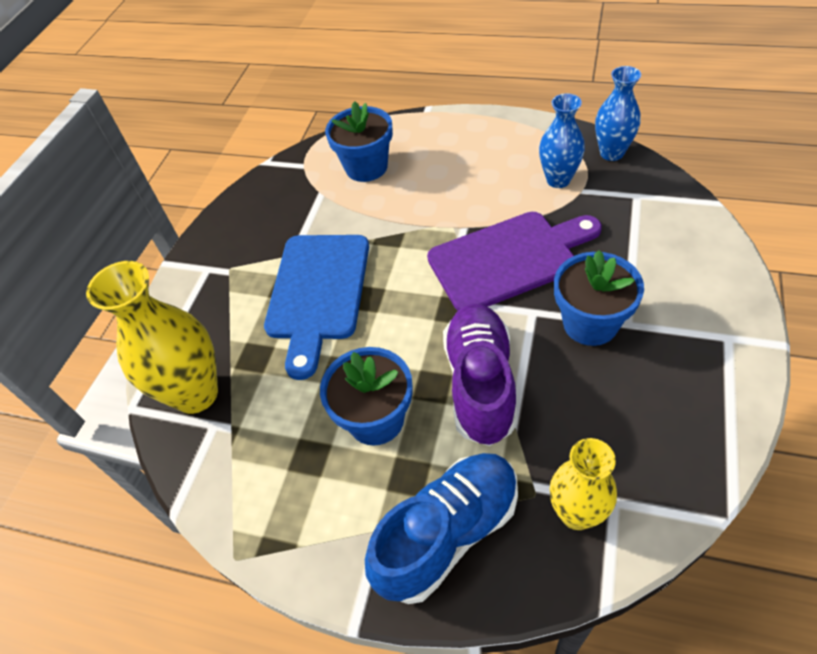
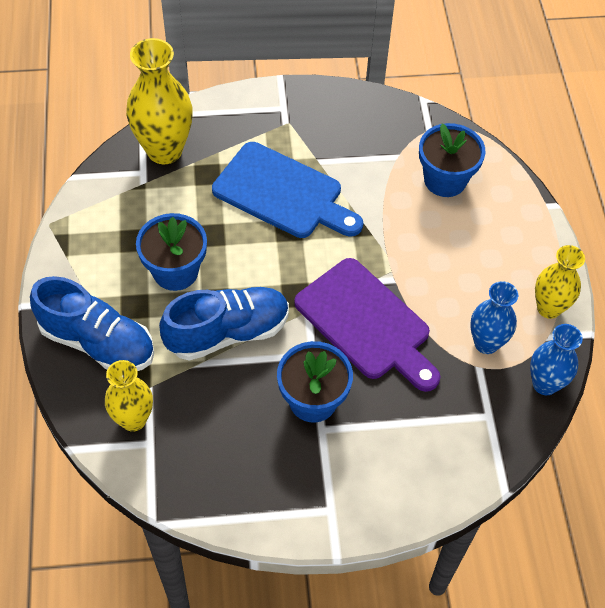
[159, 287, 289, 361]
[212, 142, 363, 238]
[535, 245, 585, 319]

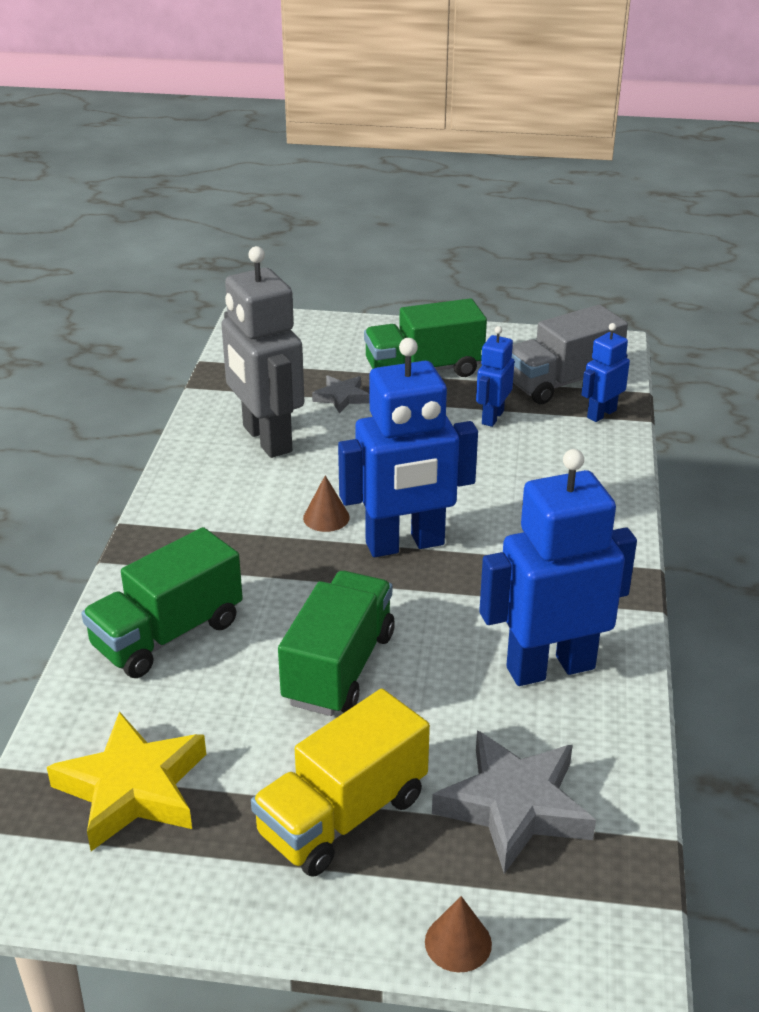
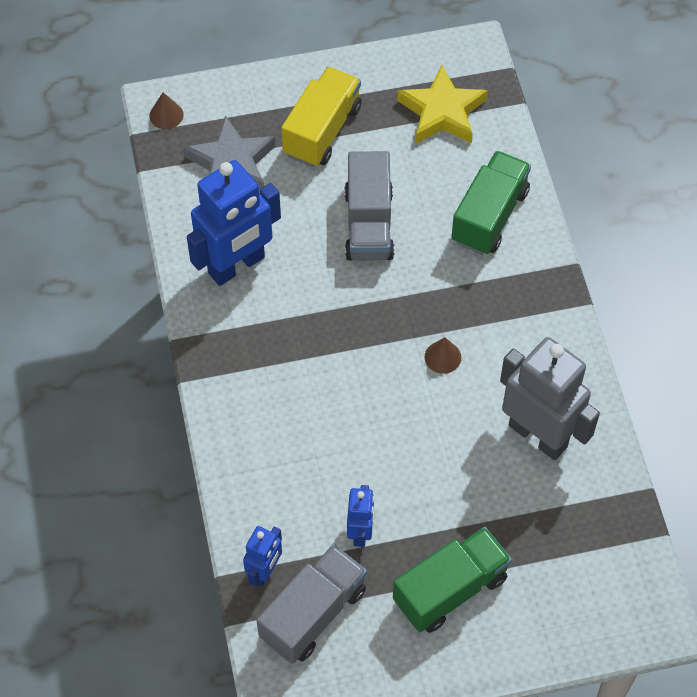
[149, 92, 184, 129]
[344, 151, 394, 261]
[312, 375, 370, 414] (first image)
[338, 338, 478, 557] (first image)

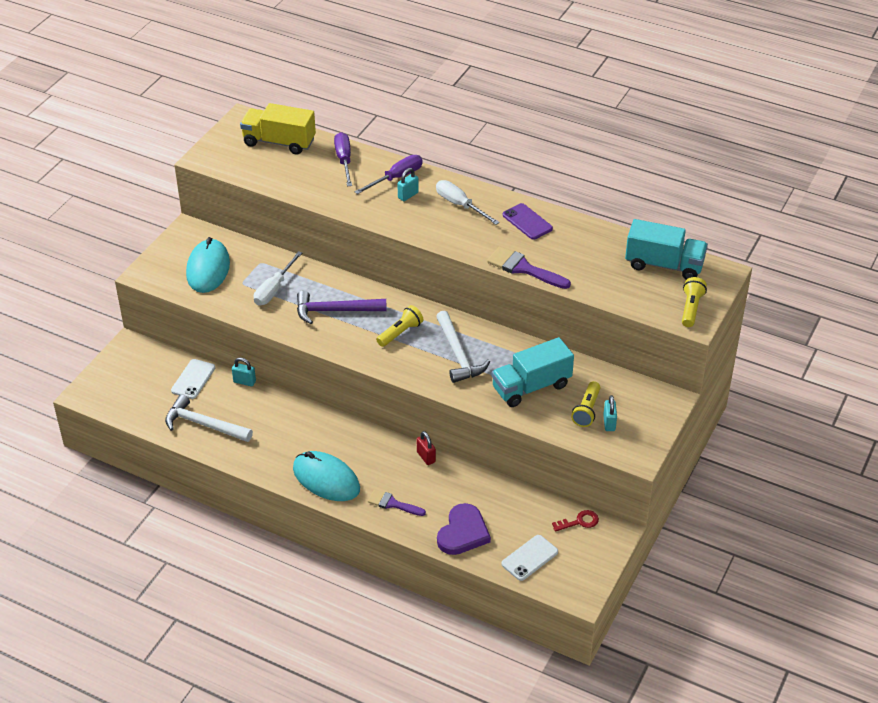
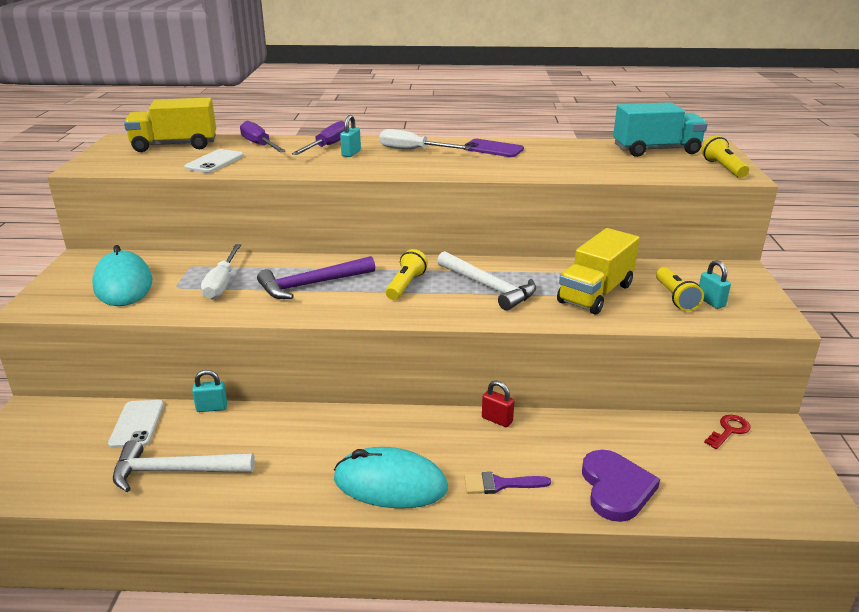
[184, 149, 244, 173]
[557, 228, 639, 315]
[487, 246, 571, 289] (first image)

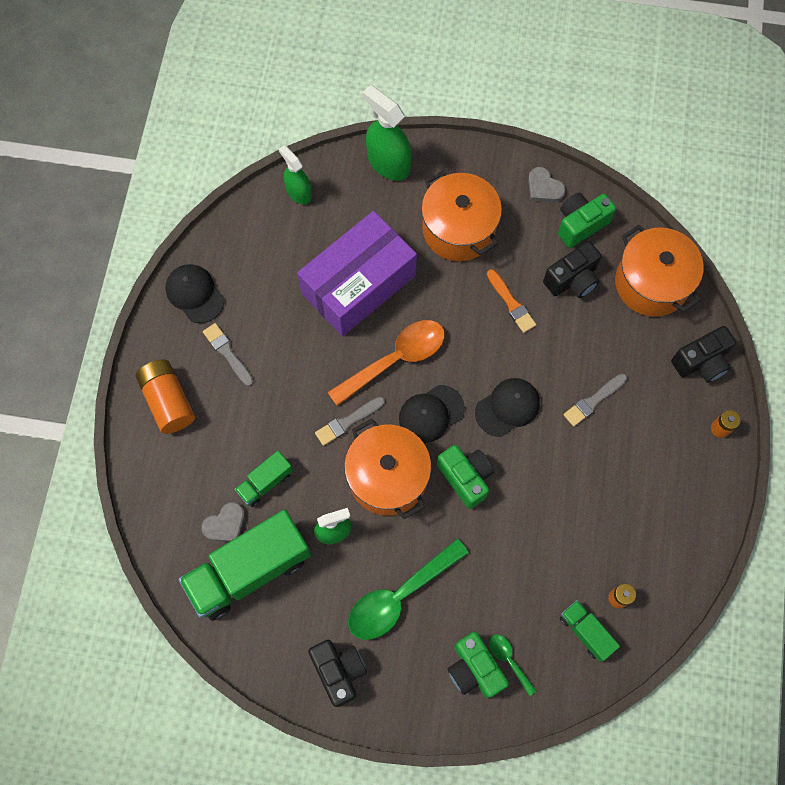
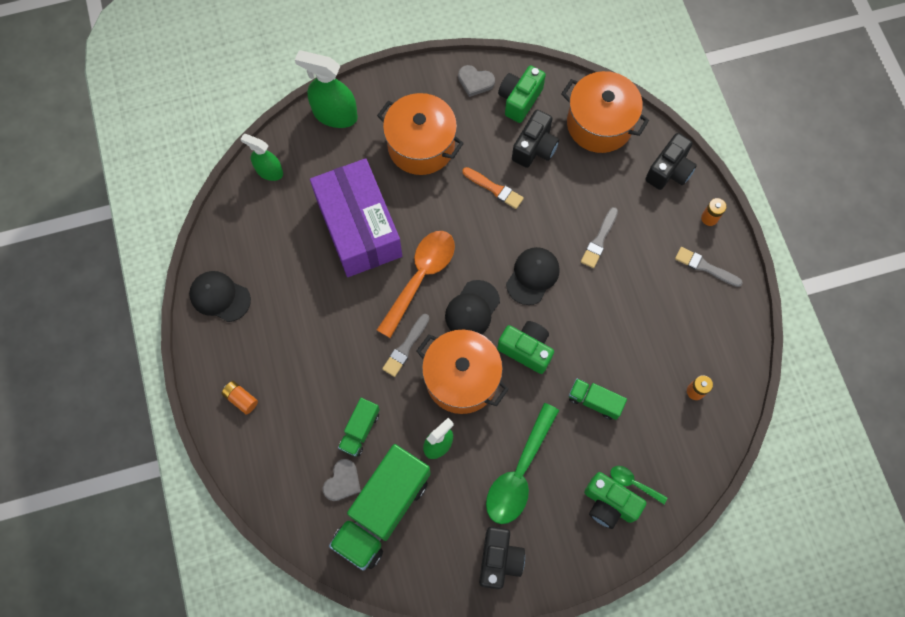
[221, 381, 258, 415]
[310, 158, 402, 277]
[479, 527, 525, 589]
[569, 378, 627, 420]
[675, 247, 743, 287]

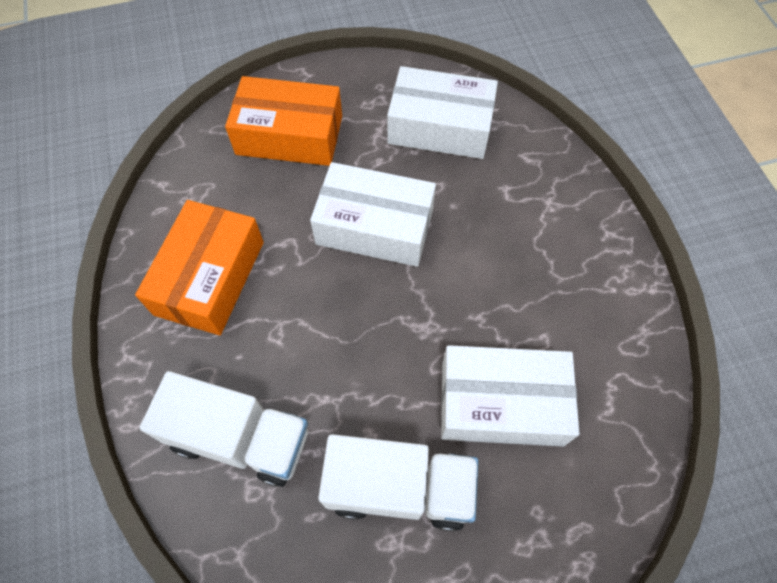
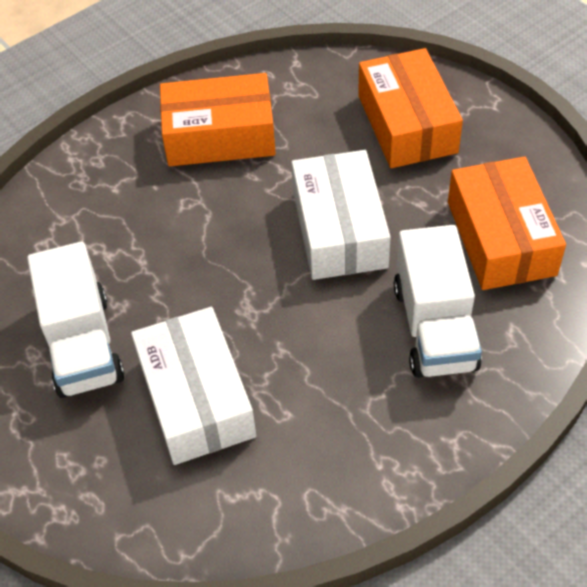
[394, 225, 482, 378]
[448, 156, 566, 290]

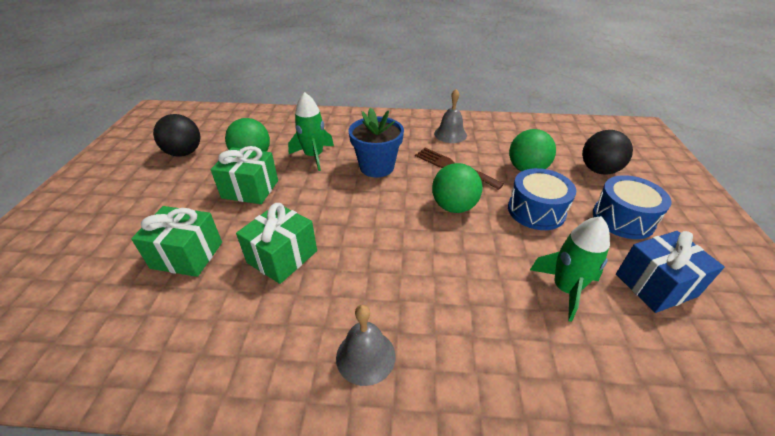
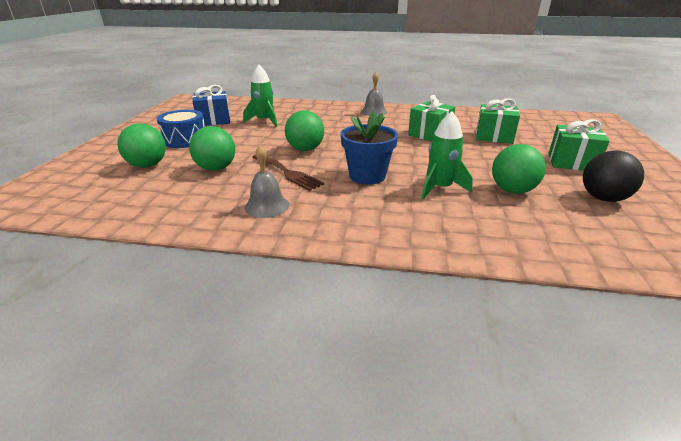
[118, 124, 166, 168]
[548, 119, 610, 171]
[508, 168, 576, 230] (first image)

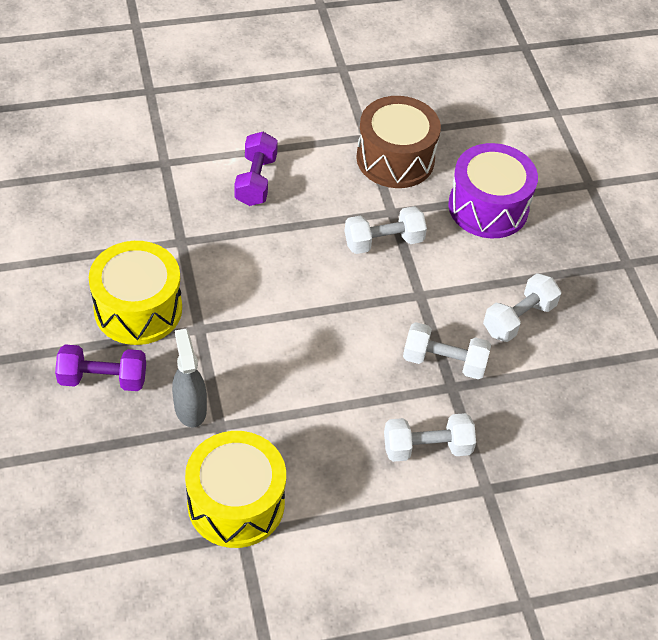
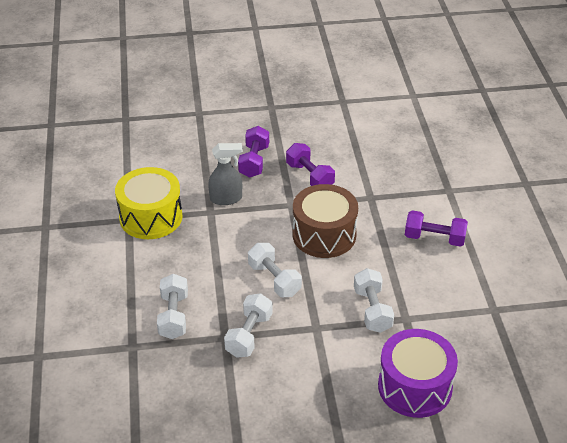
[248, 243, 302, 297]
[286, 143, 335, 186]
[293, 184, 358, 258]

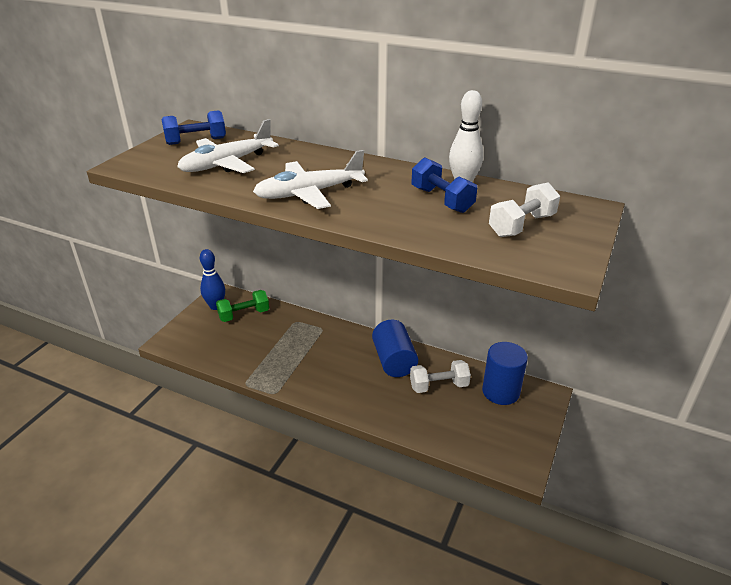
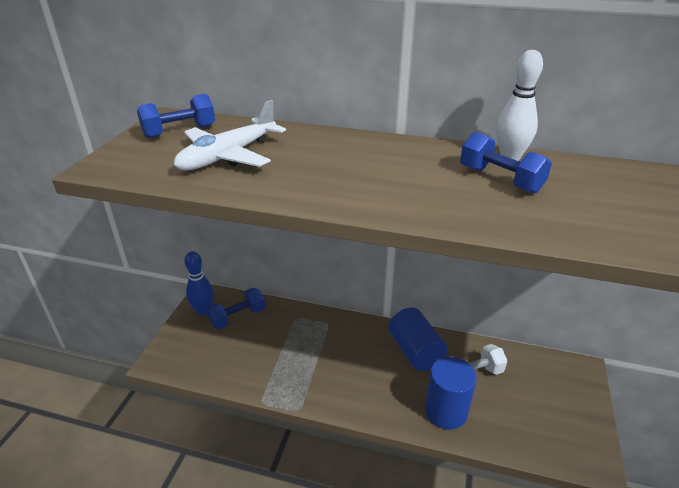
[207, 288, 265, 329]
[425, 357, 477, 430]
[253, 150, 368, 209] (first image)
[489, 182, 560, 237] (first image)

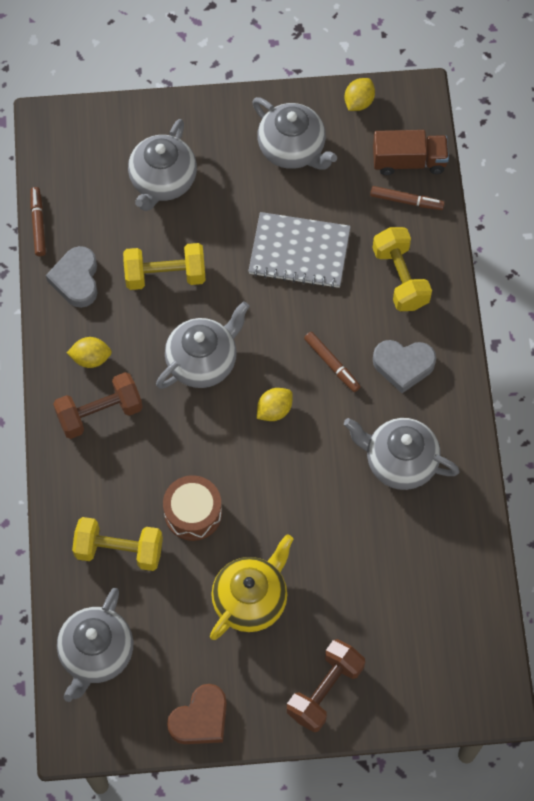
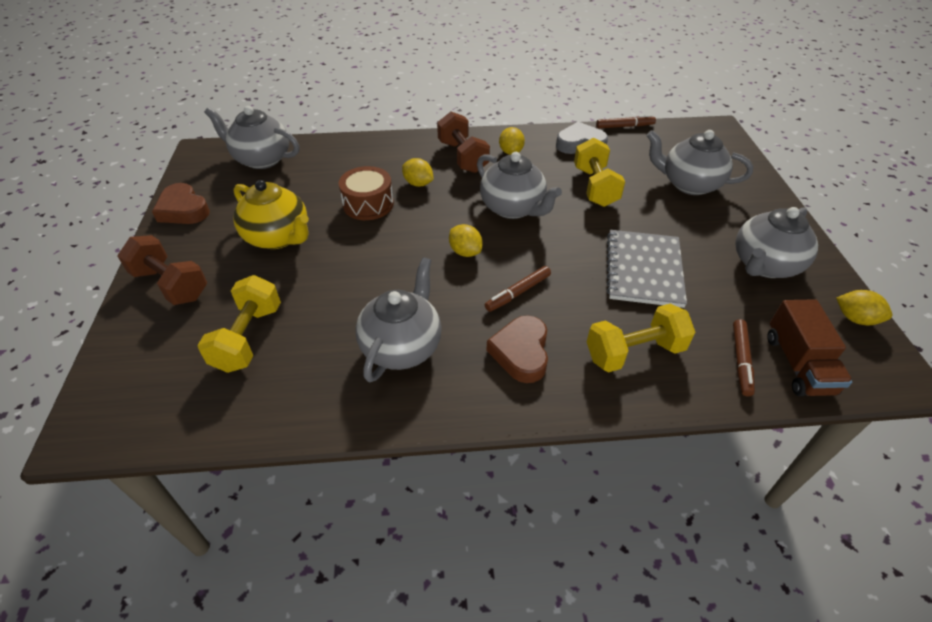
[197, 275, 281, 373]
[402, 158, 434, 187]
[486, 316, 548, 383]

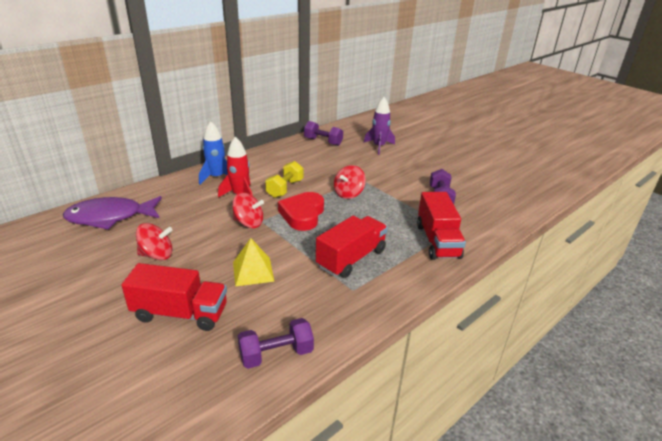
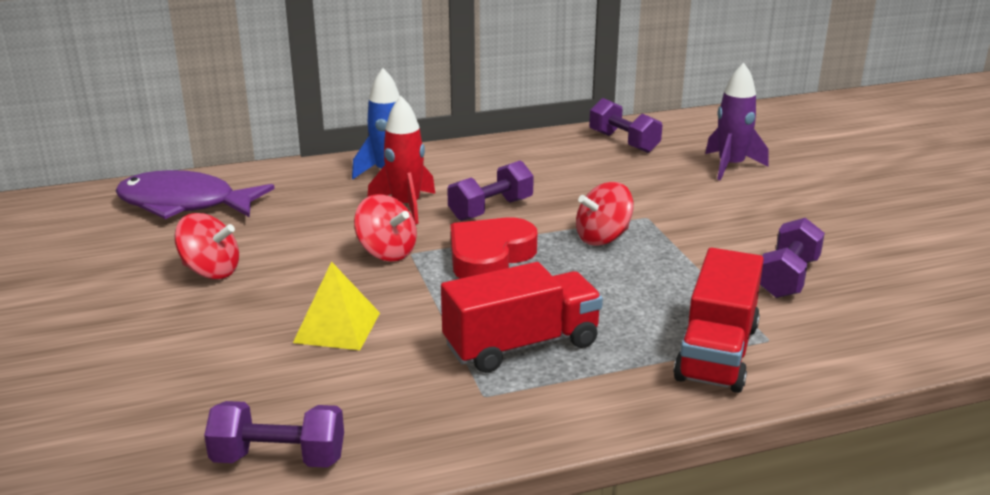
[447, 160, 534, 221]
[121, 263, 227, 331] (first image)

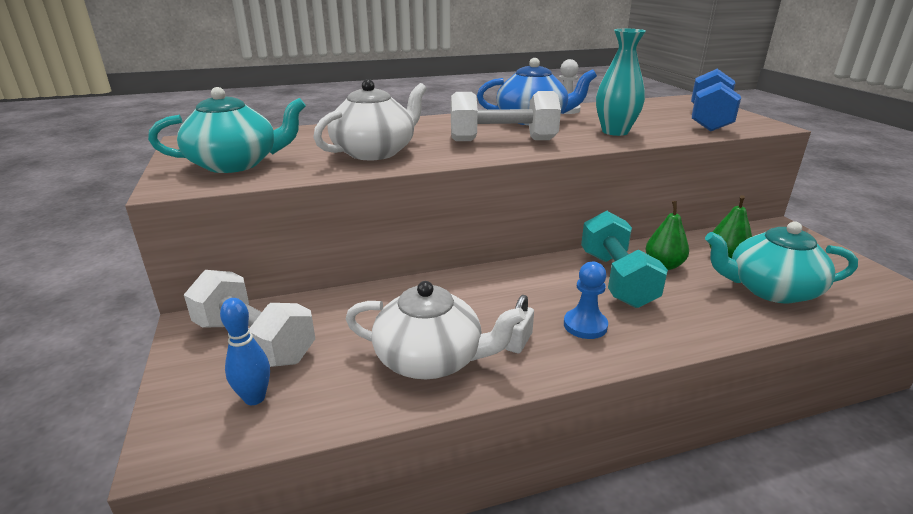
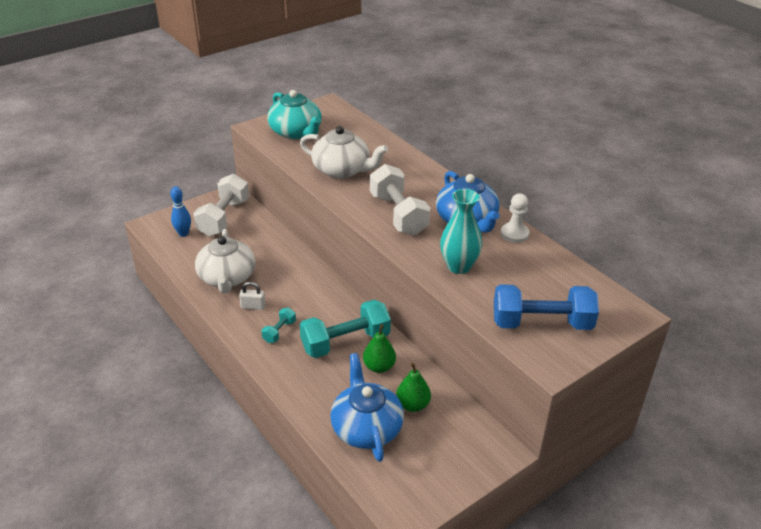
[261, 308, 296, 343]
[330, 353, 404, 462]

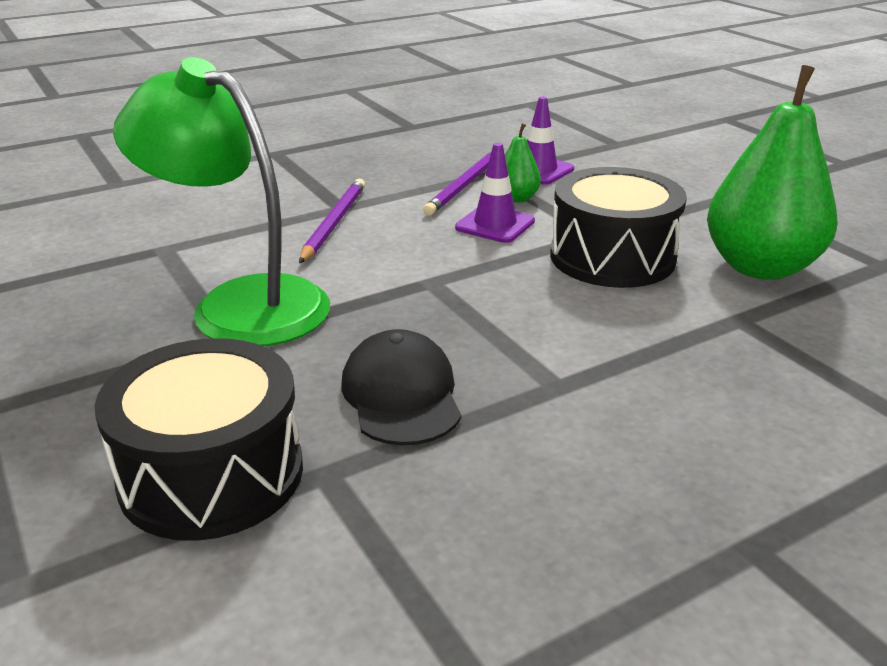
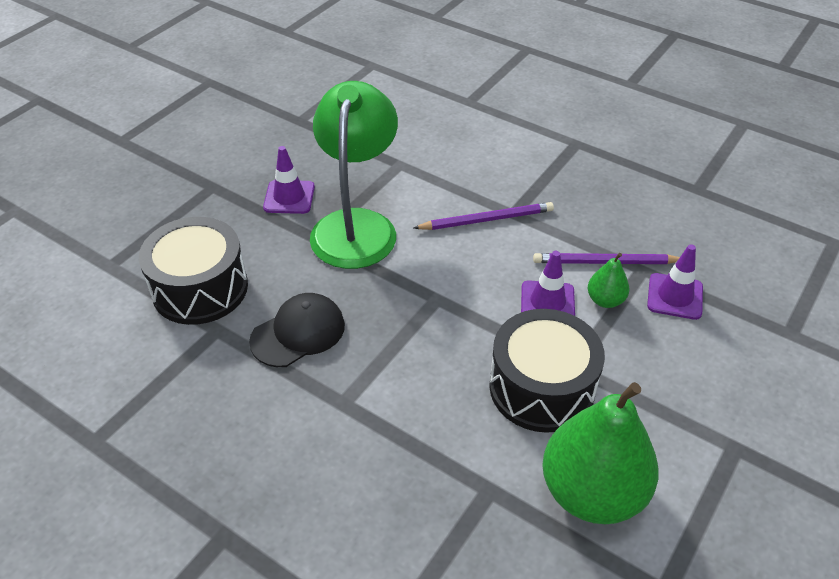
[263, 146, 315, 214]

